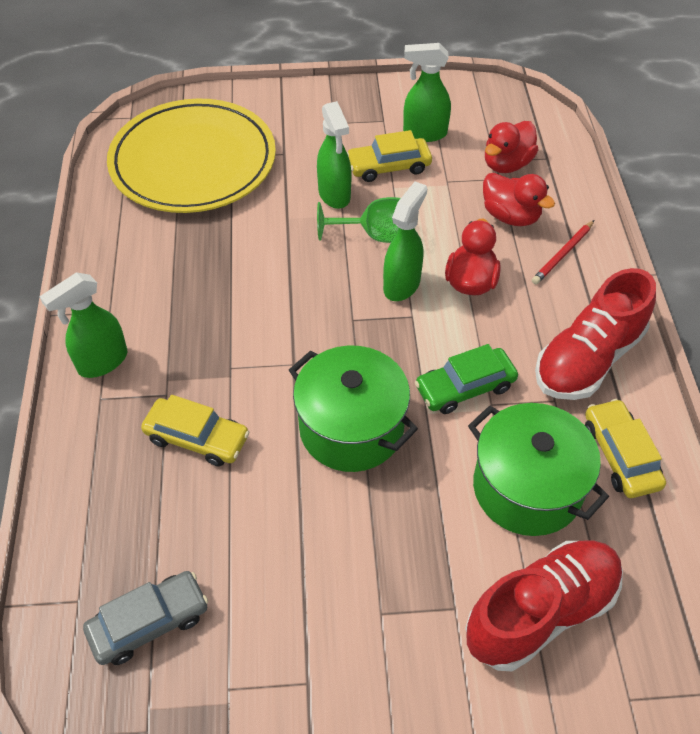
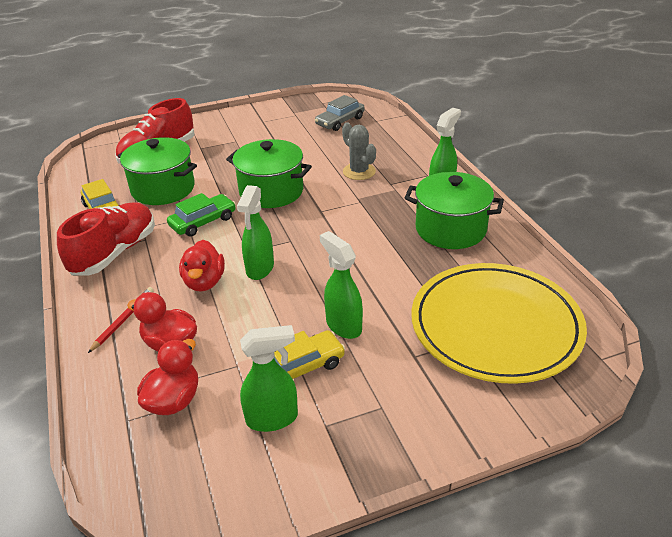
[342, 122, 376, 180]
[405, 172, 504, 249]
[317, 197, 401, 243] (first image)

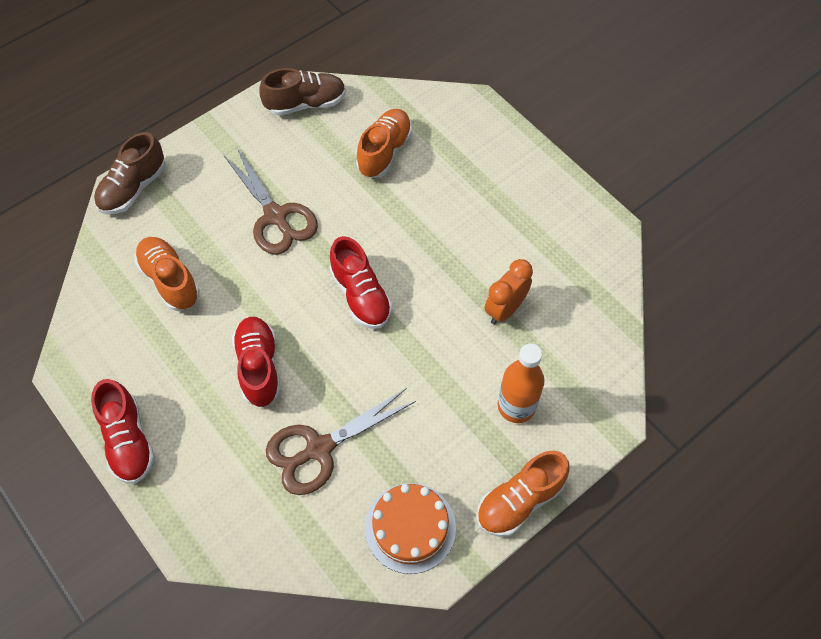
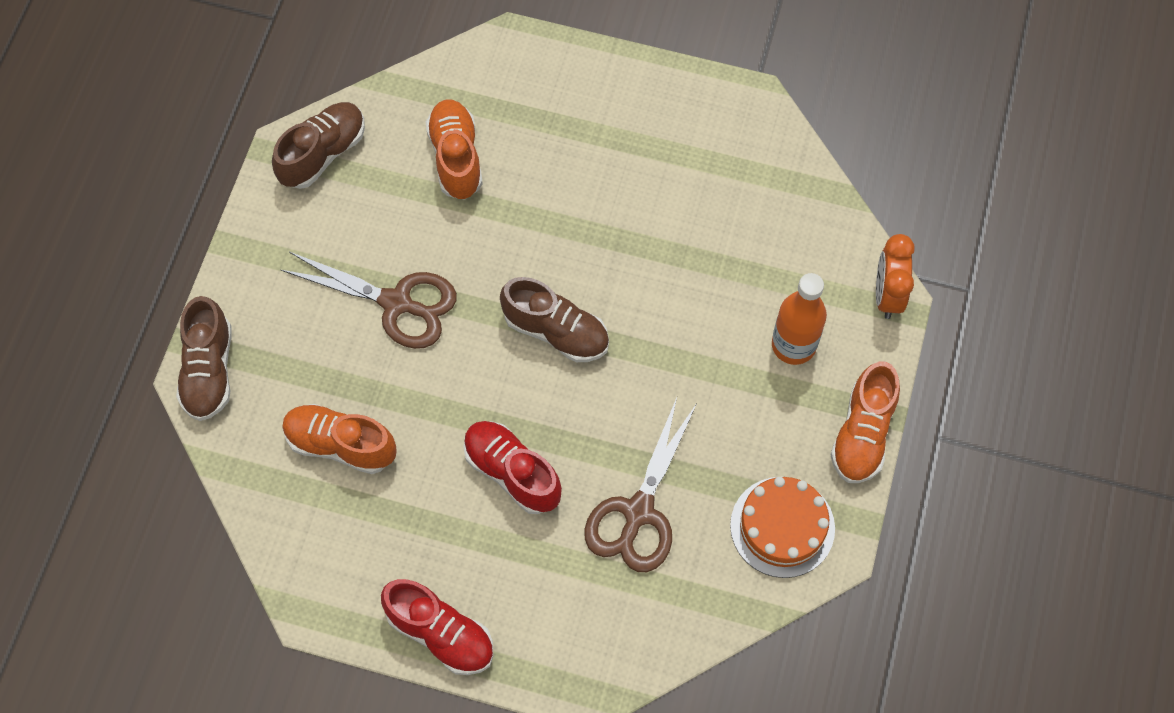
[500, 277, 609, 362]
[876, 234, 915, 319]

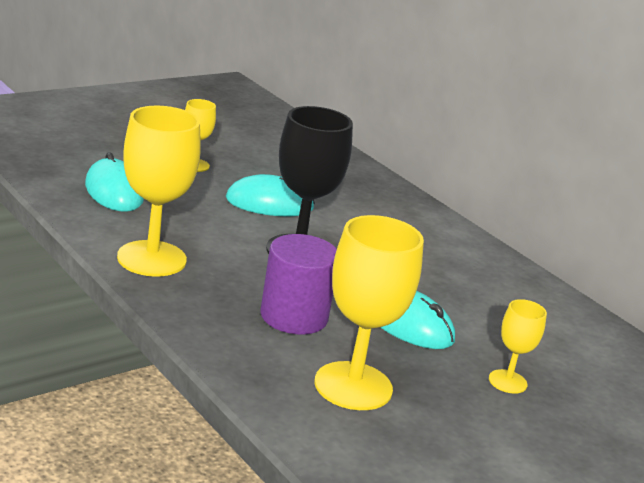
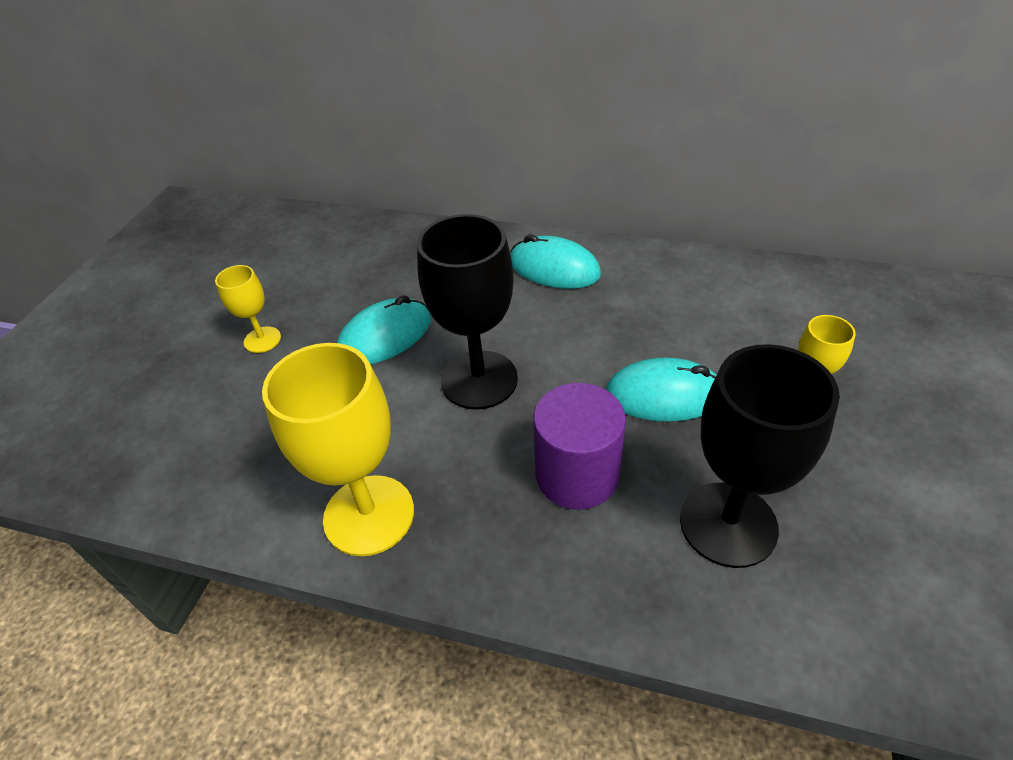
[510, 234, 601, 289]
[680, 344, 840, 568]

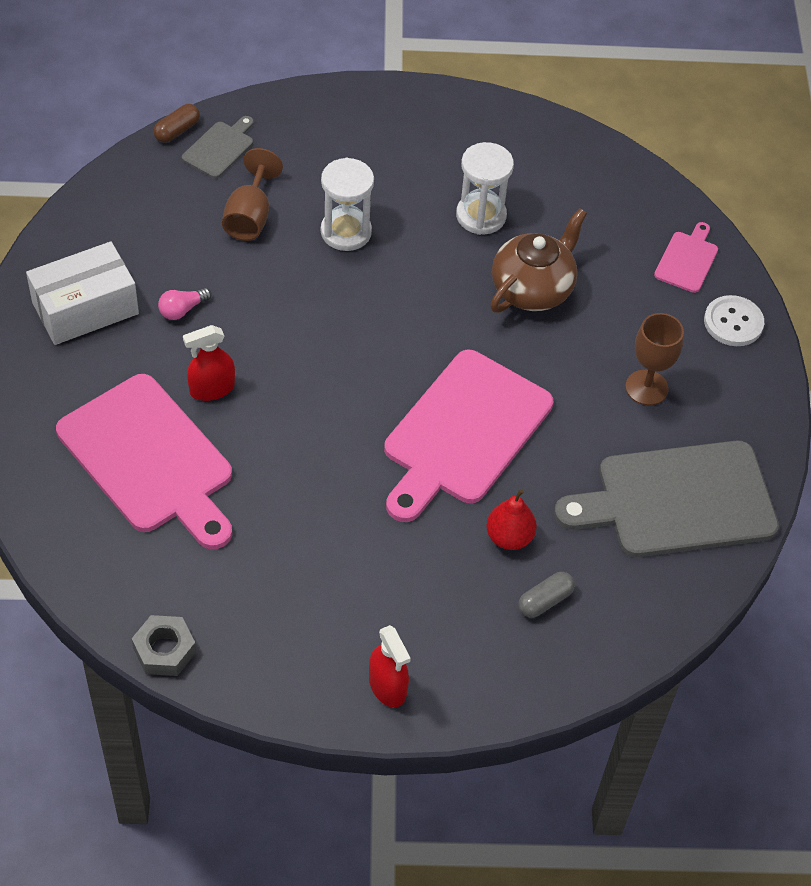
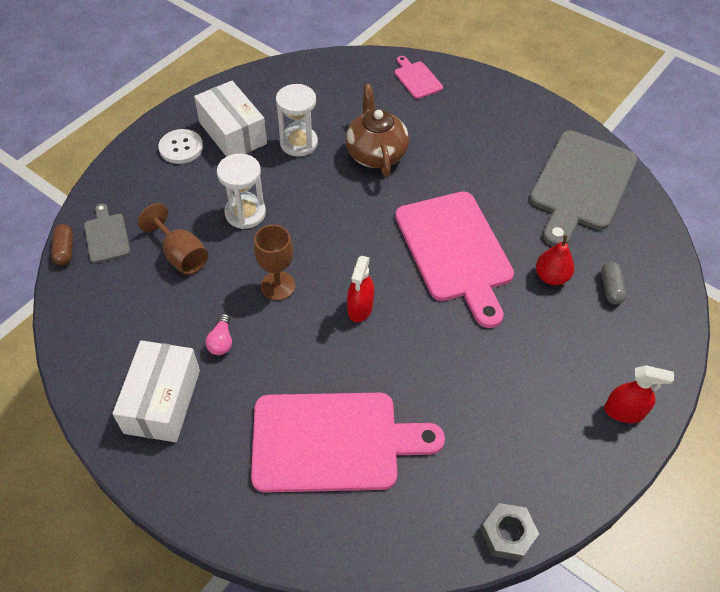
[158, 129, 203, 164]
[194, 81, 267, 157]
[254, 225, 295, 300]
[347, 256, 374, 322]

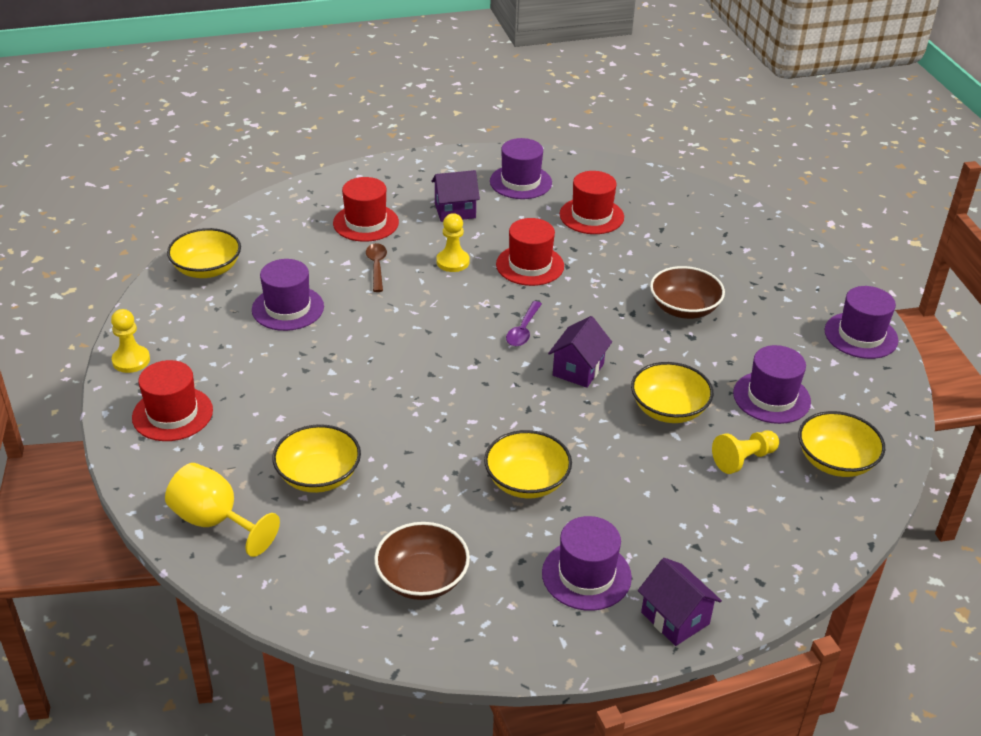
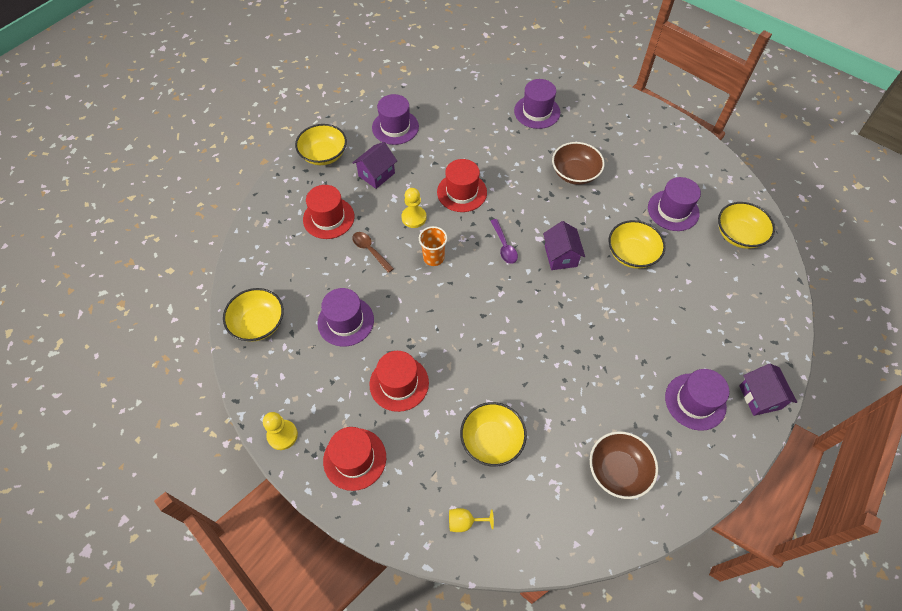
[295, 124, 347, 165]
[370, 351, 429, 412]
[419, 226, 448, 266]
[449, 508, 494, 532]
[514, 79, 560, 129]
[739, 364, 797, 416]
[712, 431, 779, 474] (first image)

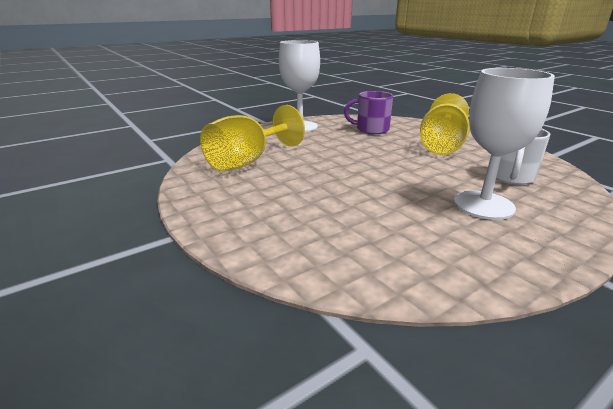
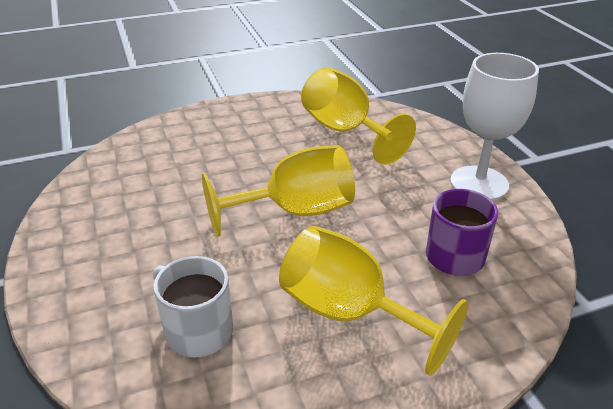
[202, 145, 355, 237]
[454, 68, 555, 220] (first image)

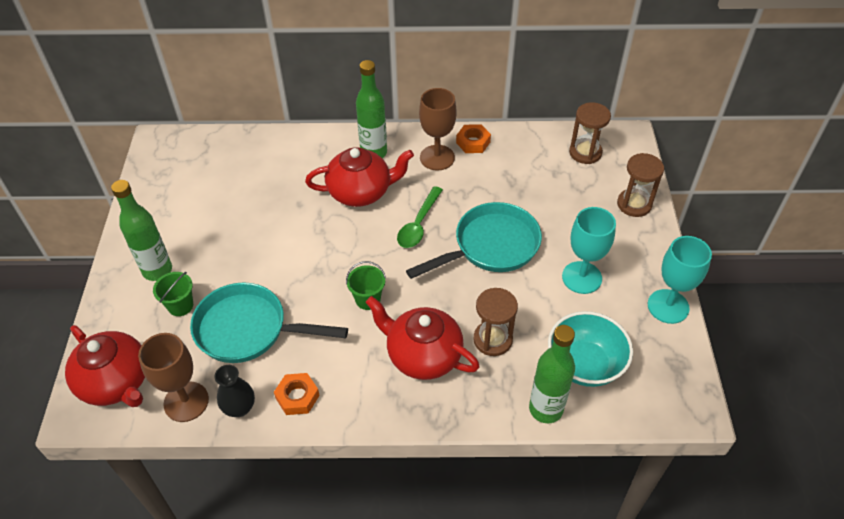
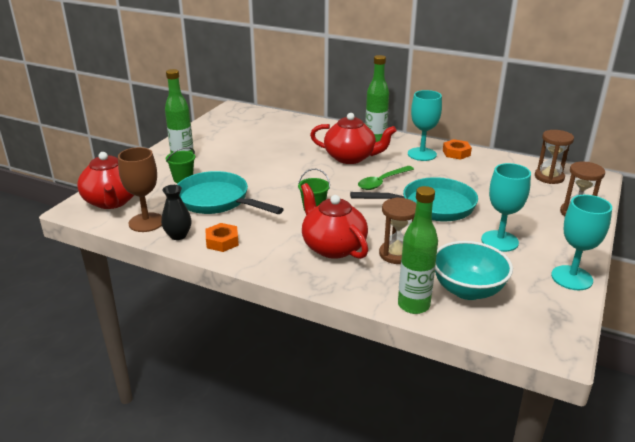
[408, 90, 442, 161]

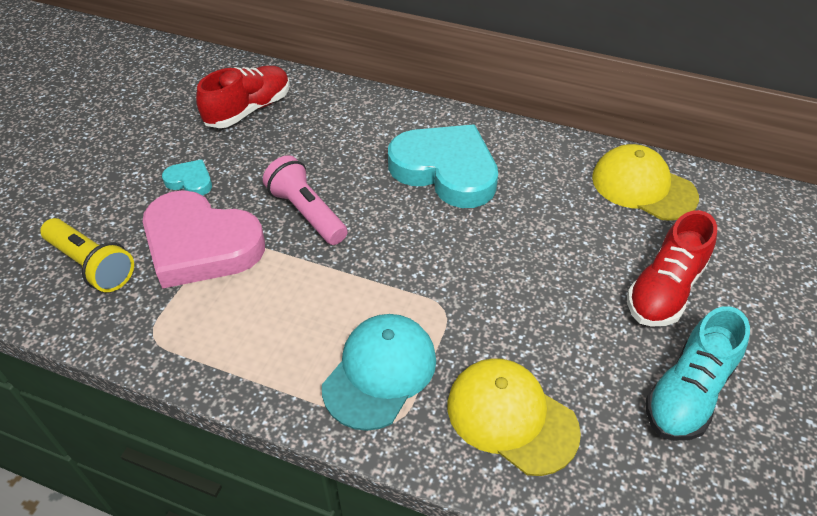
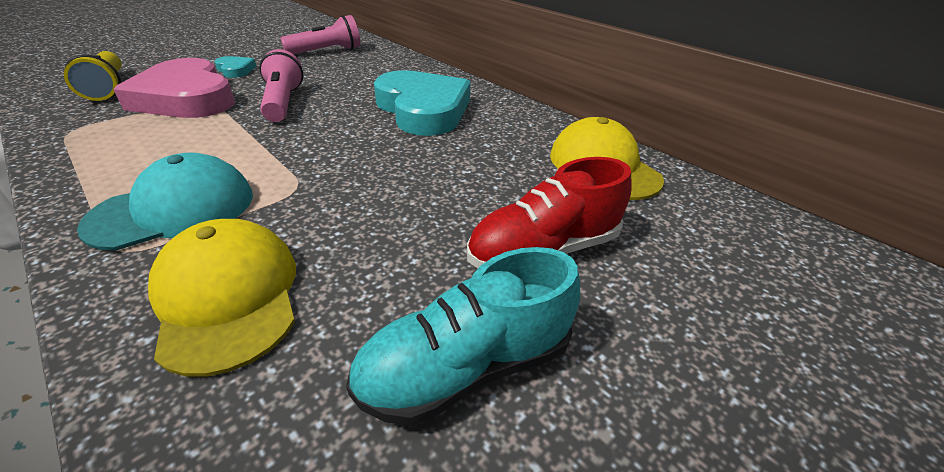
[280, 15, 361, 54]

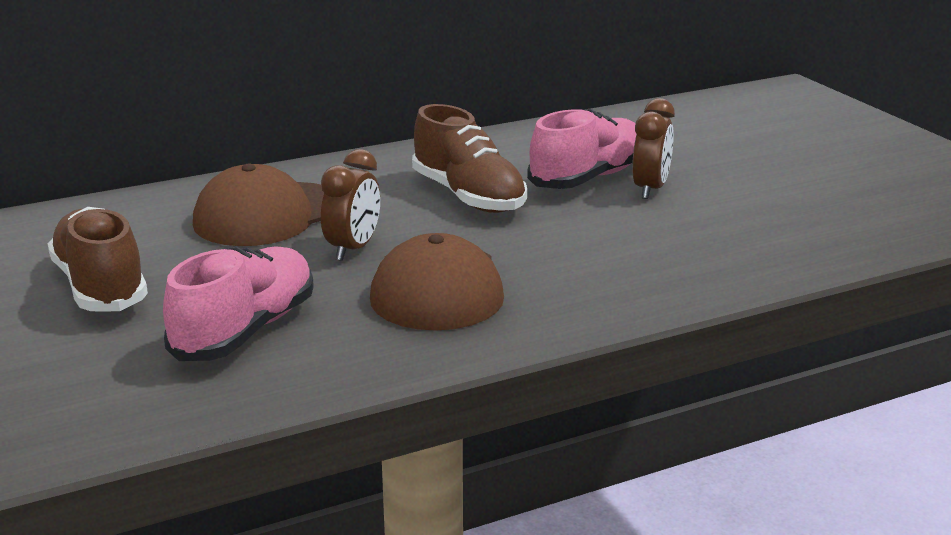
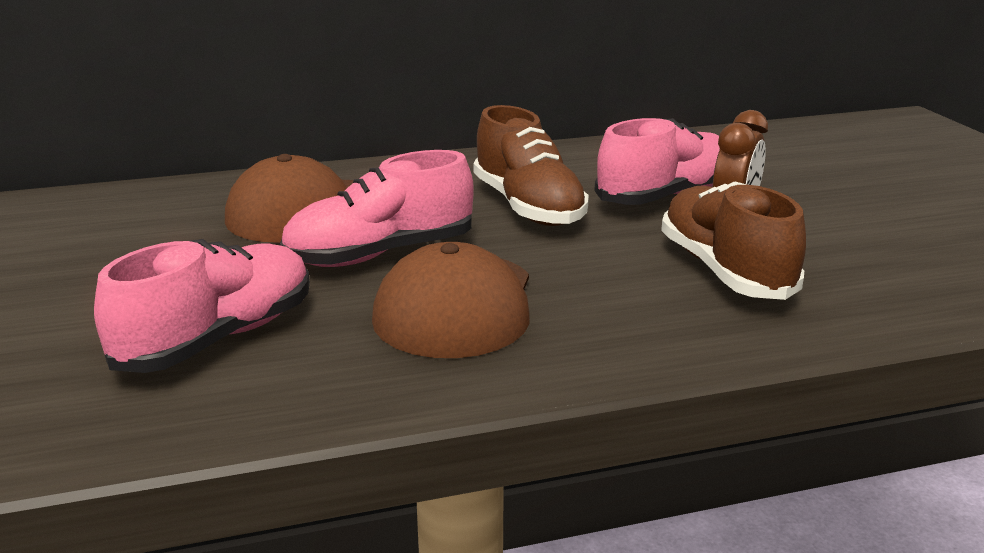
[279, 150, 474, 267]
[661, 181, 806, 300]

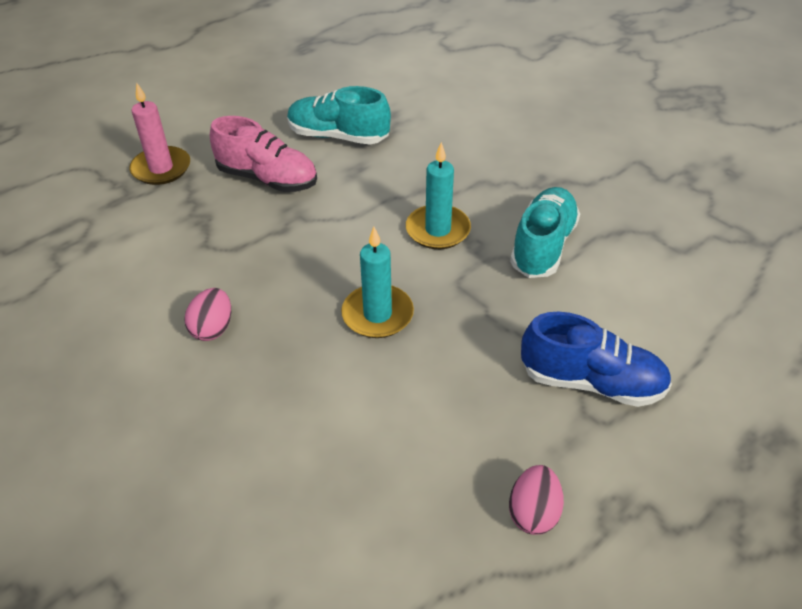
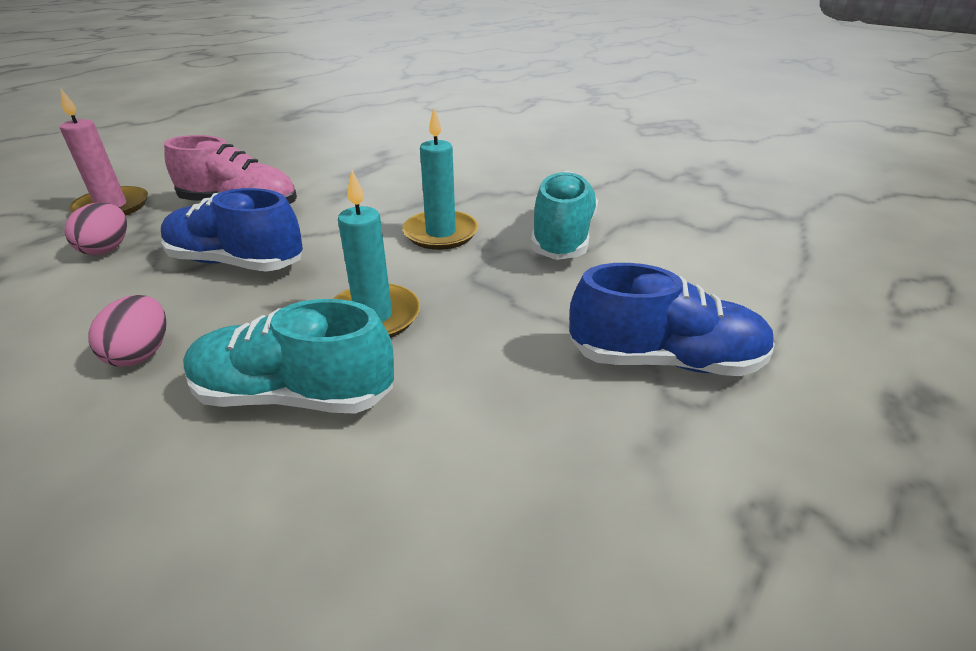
[64, 202, 127, 255]
[161, 188, 303, 272]
[183, 299, 394, 414]

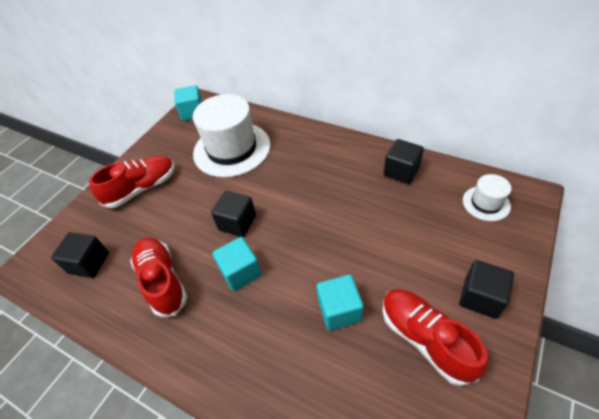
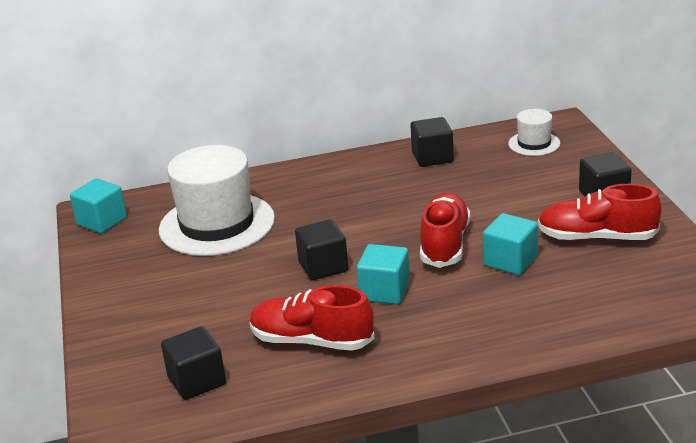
[420, 192, 470, 268]

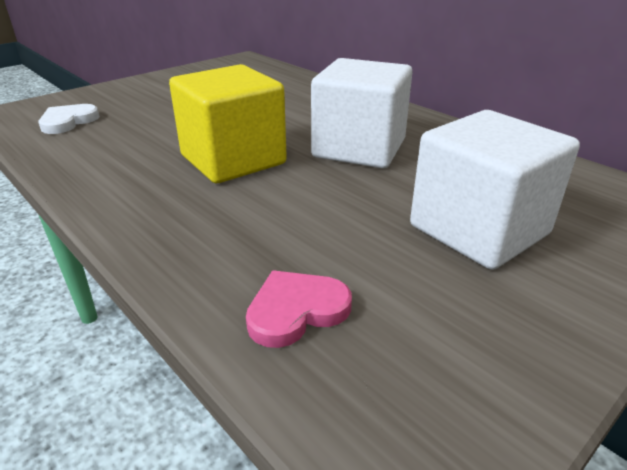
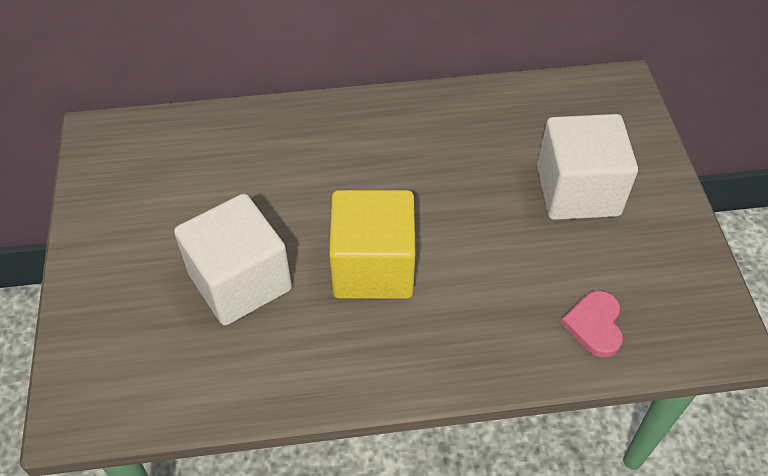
[174, 194, 292, 326]
[39, 104, 100, 134] (first image)

